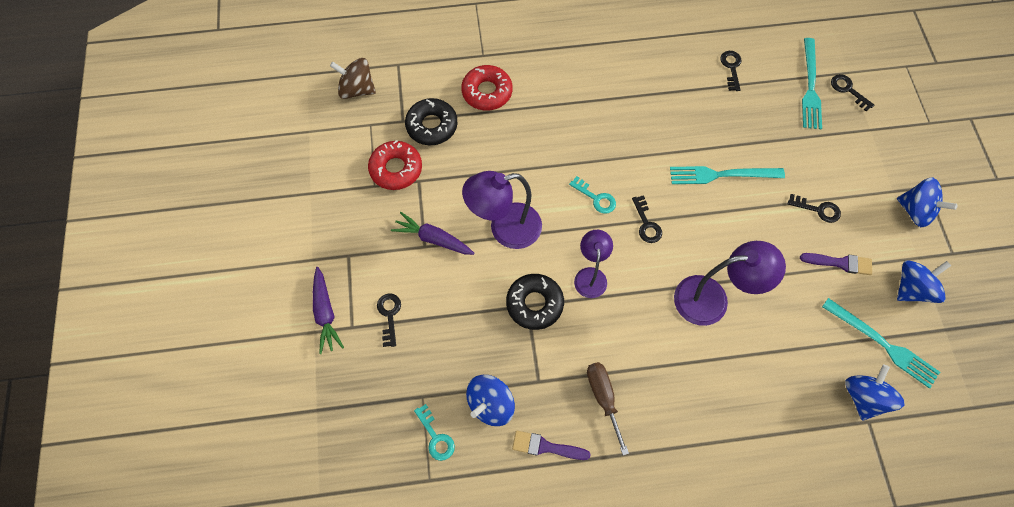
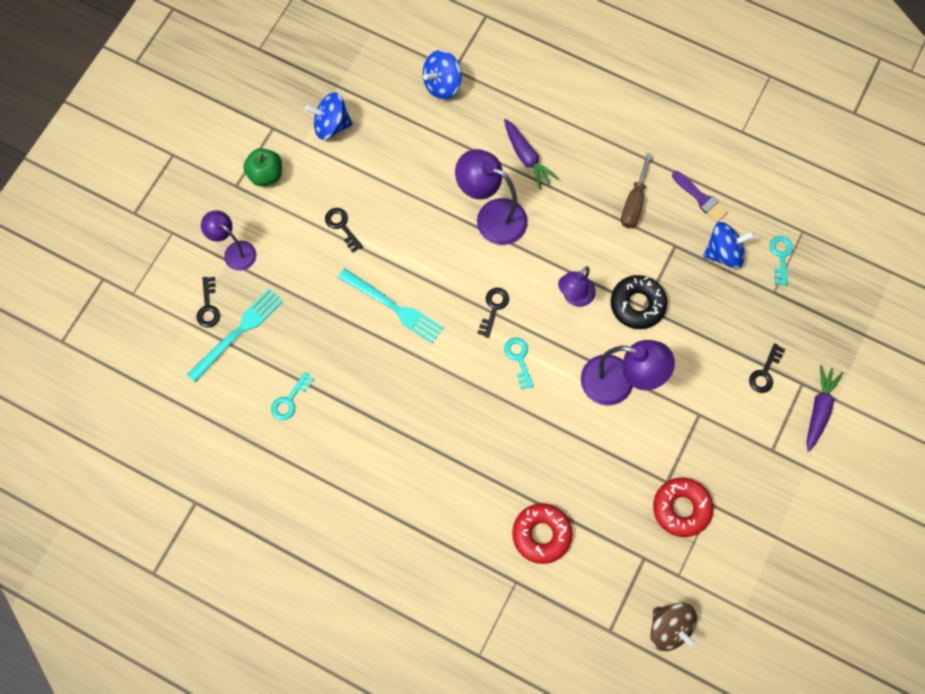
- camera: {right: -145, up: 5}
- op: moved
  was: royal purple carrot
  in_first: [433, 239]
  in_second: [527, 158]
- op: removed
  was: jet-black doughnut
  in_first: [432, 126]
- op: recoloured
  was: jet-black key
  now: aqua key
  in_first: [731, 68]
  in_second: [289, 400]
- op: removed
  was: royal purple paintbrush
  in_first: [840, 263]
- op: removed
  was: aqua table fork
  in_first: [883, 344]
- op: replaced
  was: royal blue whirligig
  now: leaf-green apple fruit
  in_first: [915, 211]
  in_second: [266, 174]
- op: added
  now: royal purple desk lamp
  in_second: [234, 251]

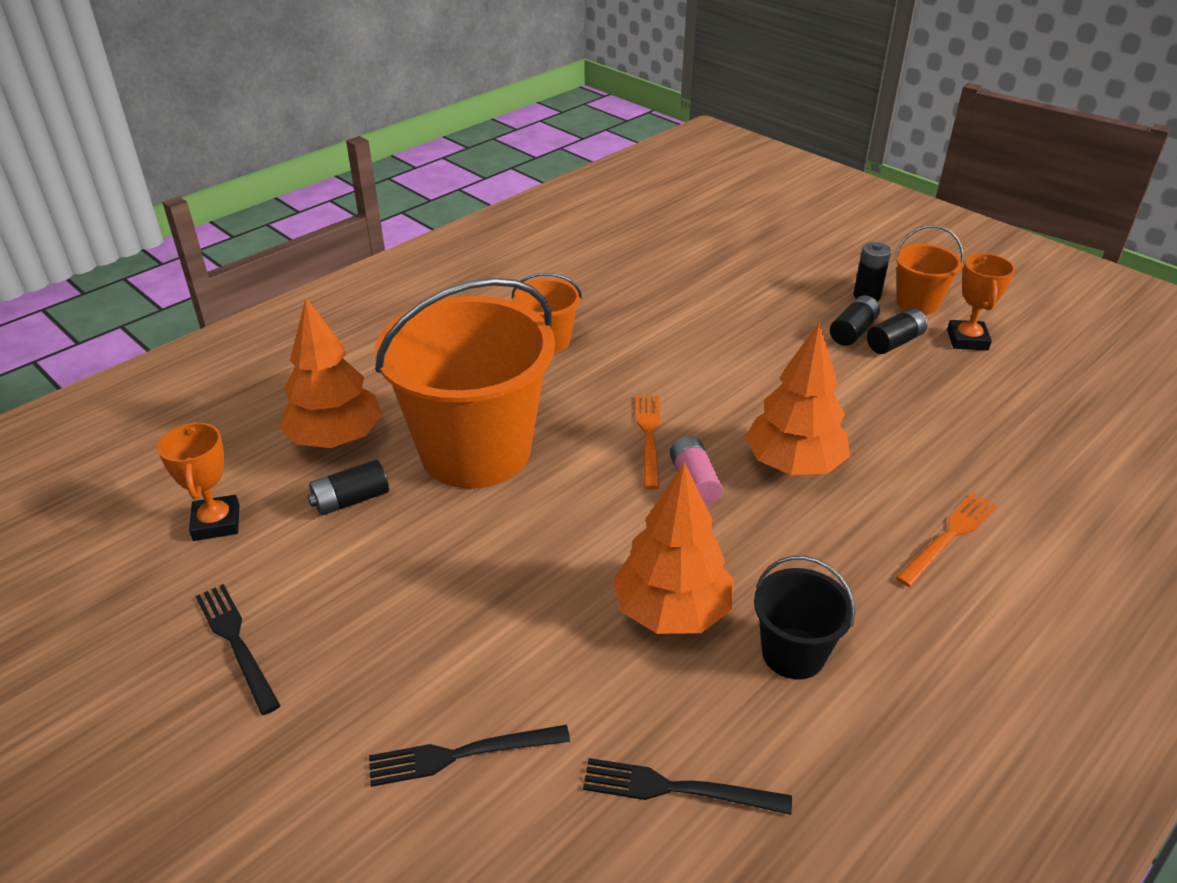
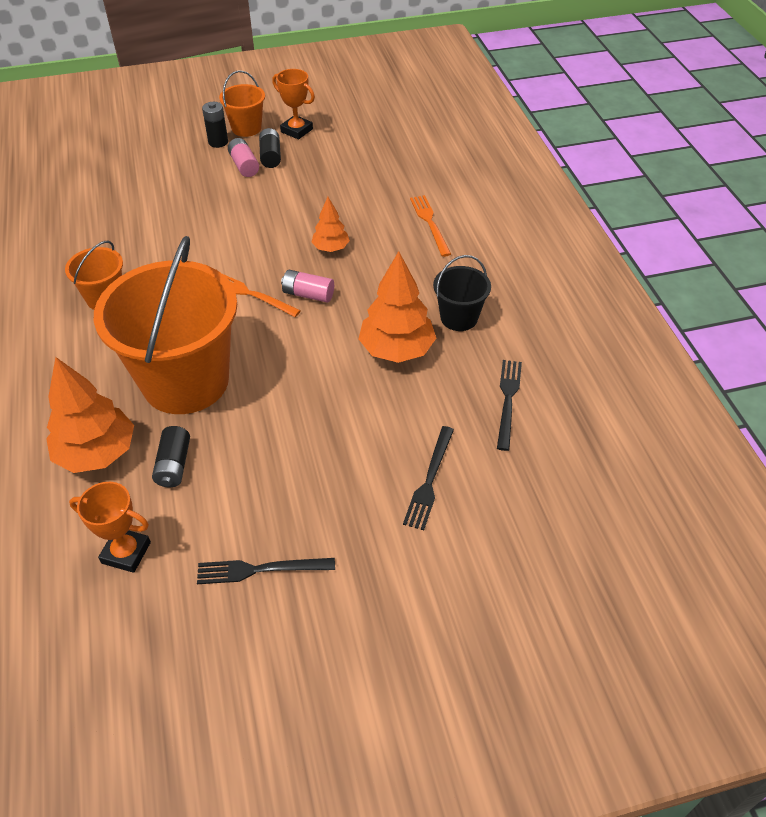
- camera: {right: -60, up: 10}
- op: turned
  was: jet-black table fork
  in_first: [677, 789]
  in_second: [508, 400]
  clockwise: 150
- op: resized
  was: bright orange fir tree
  in_first: [793, 464]
  in_second: [330, 248]
  ratio: 0.56
- op: recoloured
  was: jet-black AA battery
  now: rose-pink AA battery
  in_first: [853, 331]
  in_second: [244, 165]

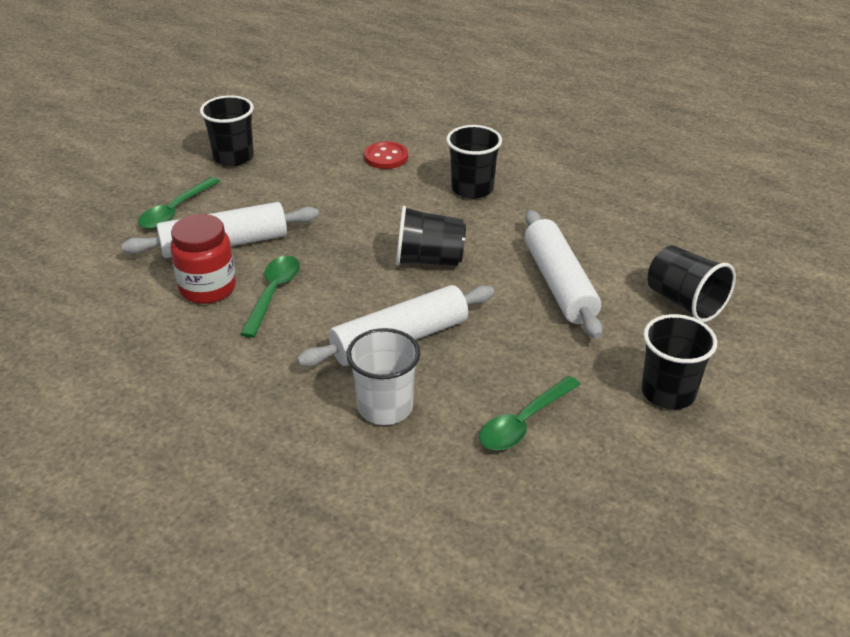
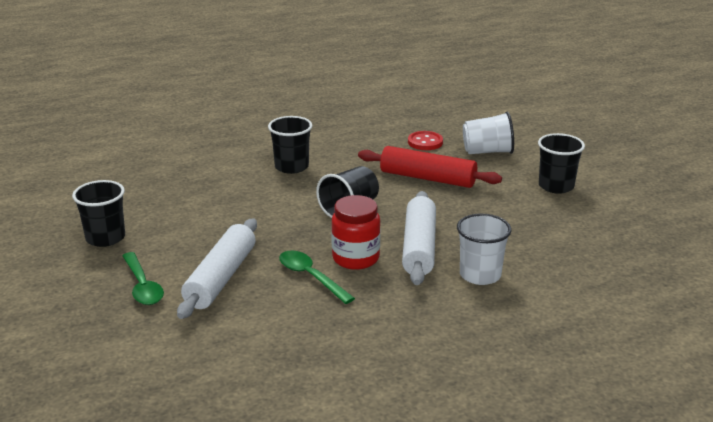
- camera: {right: -55, up: -10}
- op: moved
  was: crimson jam jar
  in_first: [208, 288]
  in_second: [355, 258]
- op: moved
  was: crimson sewing button
  in_first: [386, 157]
  in_second: [425, 142]
- op: removed
  was: leaf-green tablespoon
  in_first: [524, 422]
- op: recoloured
  was: white dough roller
  now: crimson dough roller
  in_first: [559, 284]
  in_second: [427, 178]
- op: recoloured
  was: jet-black beaker
  now: white beaker
  in_first: [684, 302]
  in_second: [487, 152]

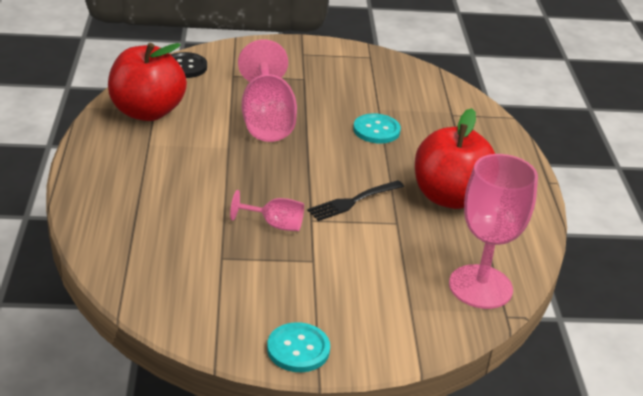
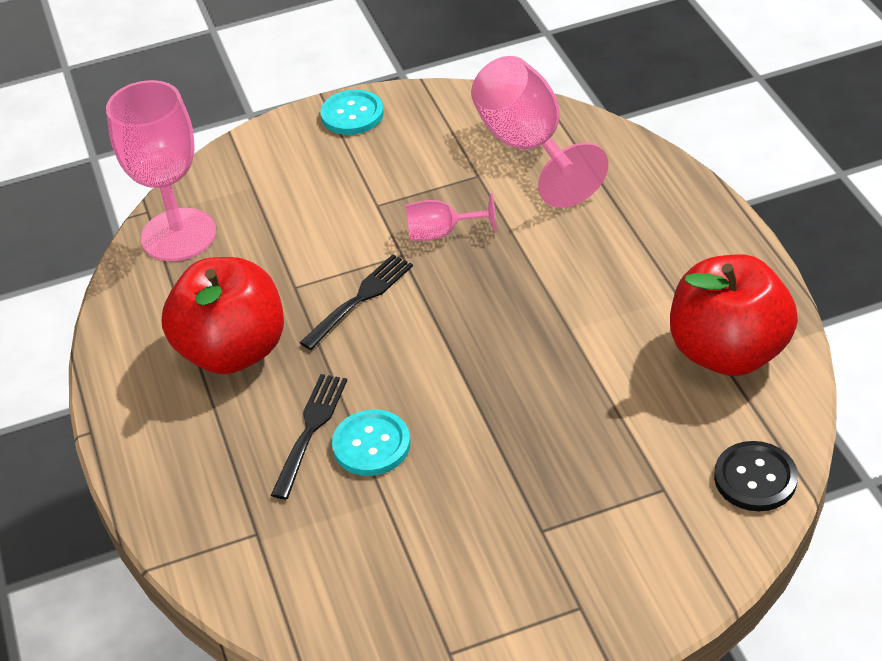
- camera: {right: 170, up: 10}
- op: moved
  was: rose-pink goblet
  in_first: [266, 120]
  in_second: [528, 146]
- op: added
  now: jet-black table fork
  in_second: [310, 431]

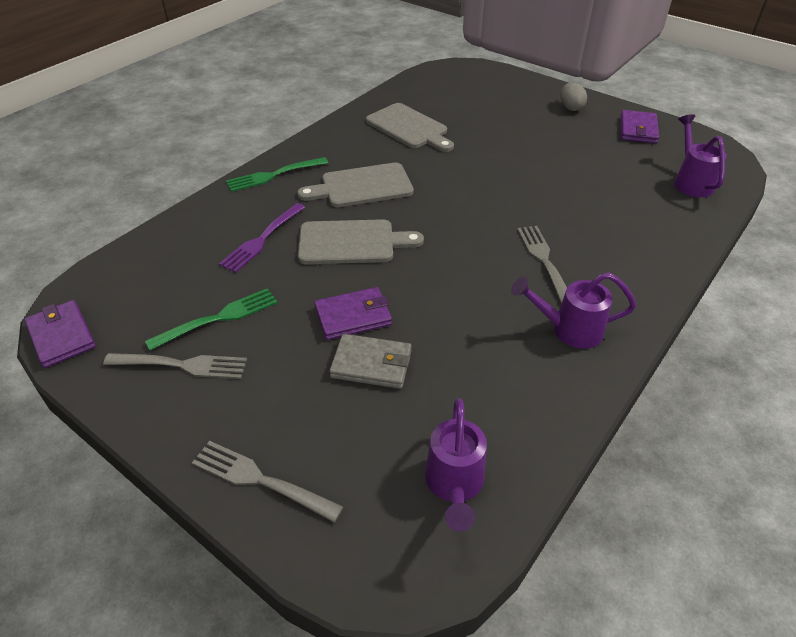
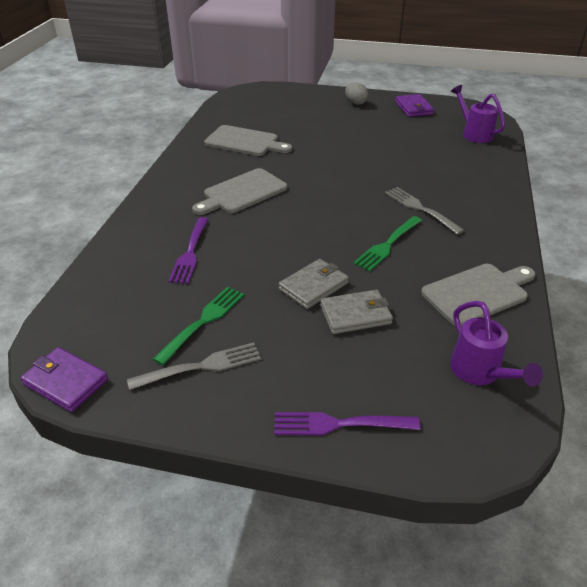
- camera: {right: -25, up: -5}
- op: recoloured
  was: ash-grey table fork
  now: royal purple table fork
  in_first: [262, 480]
  in_second: [340, 424]
- op: moved
  was: leaf-green table fork
  in_first: [274, 175]
  in_second: [388, 244]
- op: moved
  was: ash-grey chopping board
  in_first: [352, 242]
  in_second: [478, 293]
- op: recoloured
  was: royal purple wallet
  now: ash-grey wallet
  in_first: [353, 316]
  in_second: [313, 286]
- op: removed
  was: royal purple watering pot
  in_first: [569, 329]

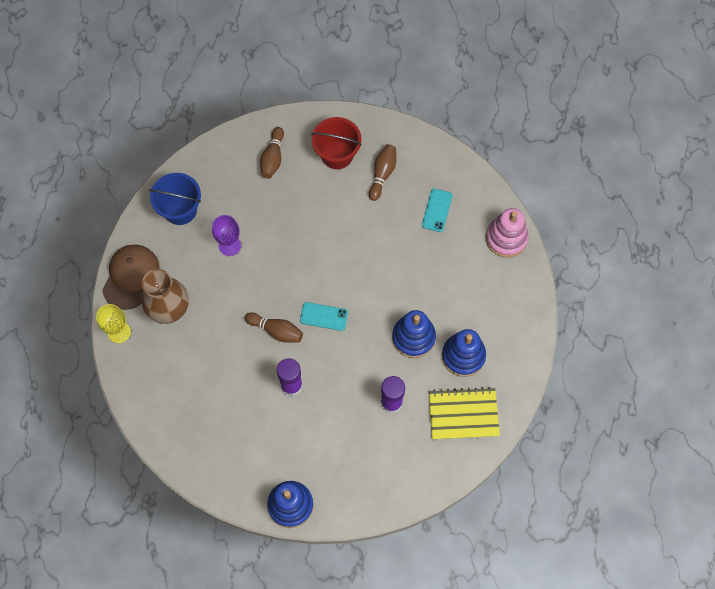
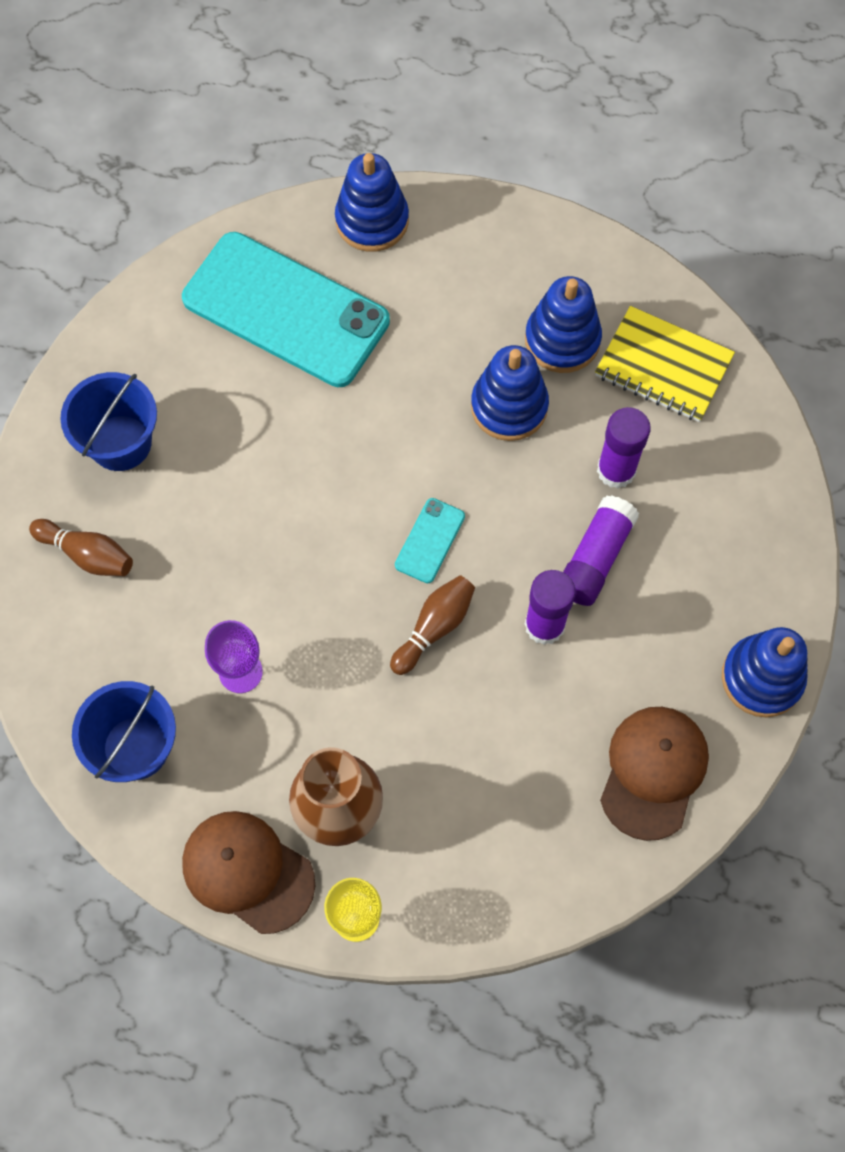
- camera: {right: -75, up: 0}
- op: recoloured
  was: crimson pail
  now: royal blue pail
  in_first: [337, 154]
  in_second: [120, 443]
- op: removed
  was: russet bowling pin
  in_first: [382, 174]
- op: resized
  was: aqua phone
  in_first: [437, 210]
  in_second: [286, 310]
  ratio: 2.45
- op: turned
  was: yellow notebook
  in_first: [463, 414]
  in_second: [663, 366]
  clockwise: -75
- op: recoloured
  was: rose-pink stacking rings
  now: royal blue stacking rings
  in_first: [506, 238]
  in_second: [372, 220]
- op: added
  now: royal purple glue
  in_second: [595, 558]
- op: added
  now: russet cap
  in_second: [653, 772]

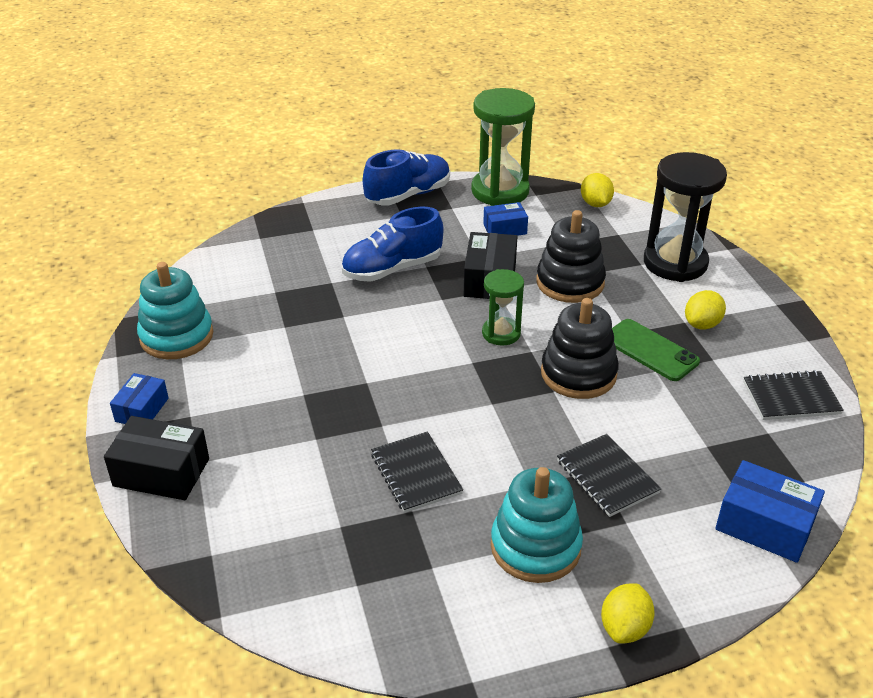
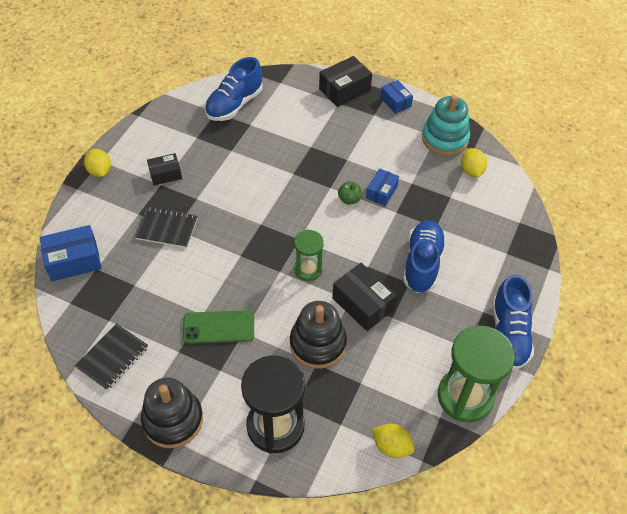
- camera: {right: 130, up: 15}
- op: removed
  was: jet-black notebook
  in_first: [416, 474]
- op: moved
  was: royal blue box
  in_first: [505, 229]
  in_second: [381, 192]
- op: replaced
  was: aqua stacking rings
  now: jet-black box
  in_first: [535, 547]
  in_second: [165, 174]
- op: moved
  was: jet-black stacking rings
  in_first: [578, 374]
  in_second: [173, 420]
- op: moved
  was: yellow citrus fruit
  in_first: [702, 324]
  in_second: [471, 171]
- op: added
  now: royal blue lace-up shoe
  in_second: [234, 104]
- op: added
  now: leaf-green apple fruit
  in_second: [349, 199]

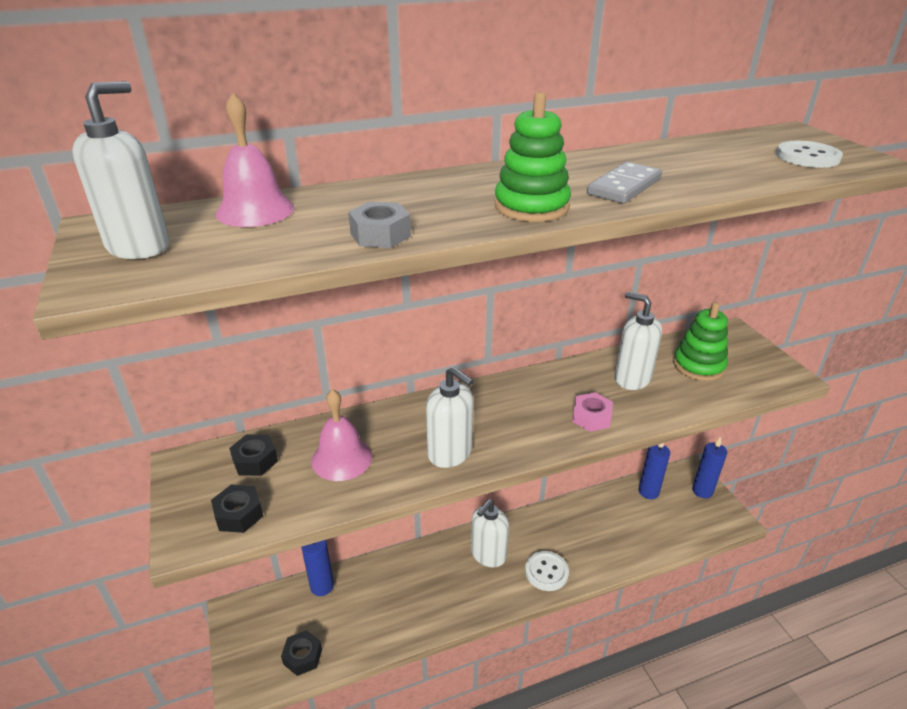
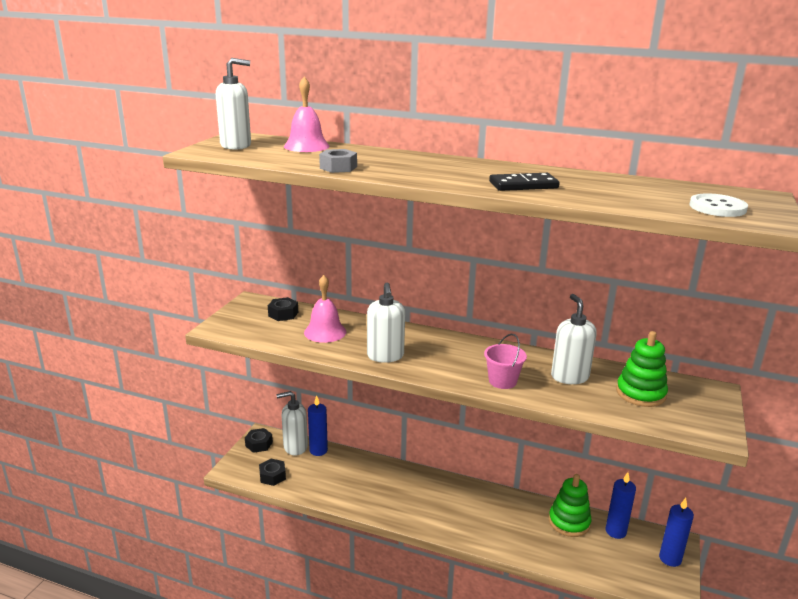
- camera: {right: 40, up: -10}
- op: moved
  was: jet-black nut
  in_first: [239, 514]
  in_second: [259, 444]
- op: moved
  was: white soap pump
  in_first: [488, 555]
  in_second: [295, 447]
- op: moved
  was: leaf-green stacking rings
  in_first: [531, 206]
  in_second: [569, 522]
- op: removed
  was: white sewing button
  in_first: [546, 572]
- op: replaced
  was: rose-pink nut
  now: rose-pink pail
  in_first: [591, 417]
  in_second: [502, 381]
- op: recoloured
  was: ash-grey domino
  now: jet-black domino
  in_first: [624, 187]
  in_second: [523, 185]

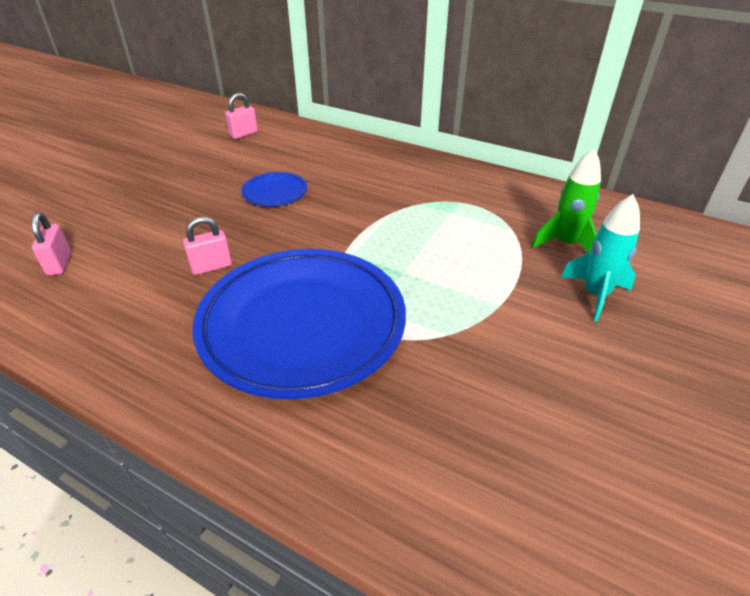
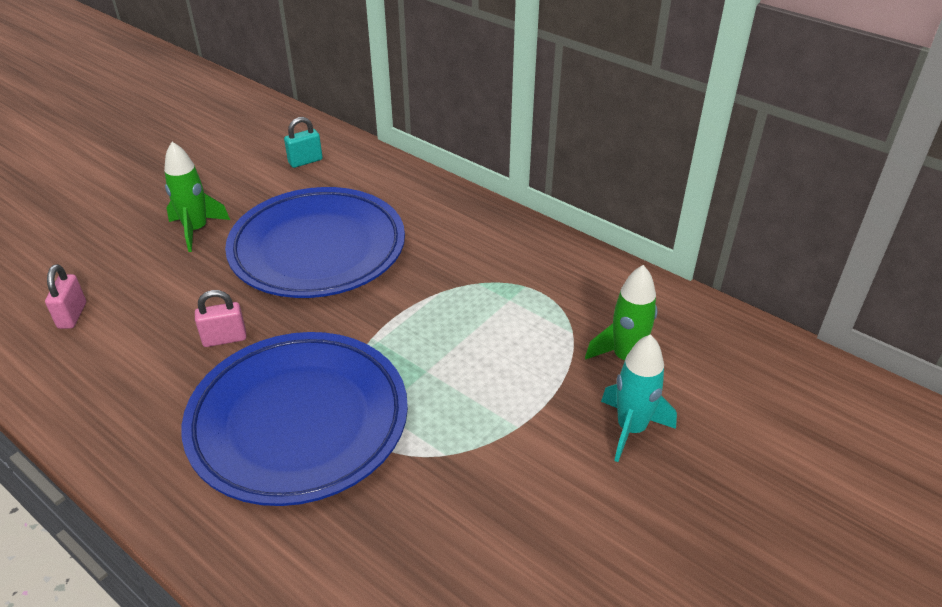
- camera: {right: 10, up: 0}
- op: recoloured
  was: rose-pink lock
  now: aqua lock
  in_first: [243, 134]
  in_second: [305, 161]
- op: resized
  was: royal blue flat dish
  in_first: [275, 193]
  in_second: [318, 249]
  ratio: 2.34
- op: added
  now: leaf-green spaceship
  in_second: [196, 230]

